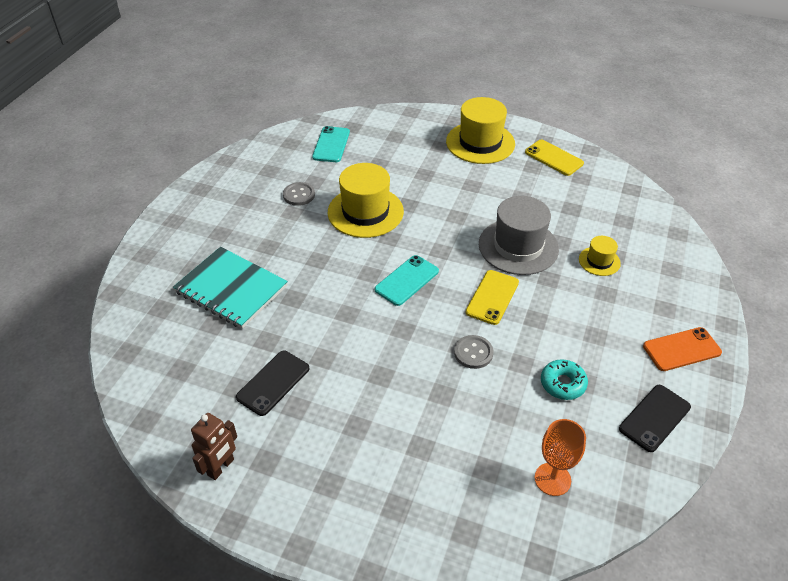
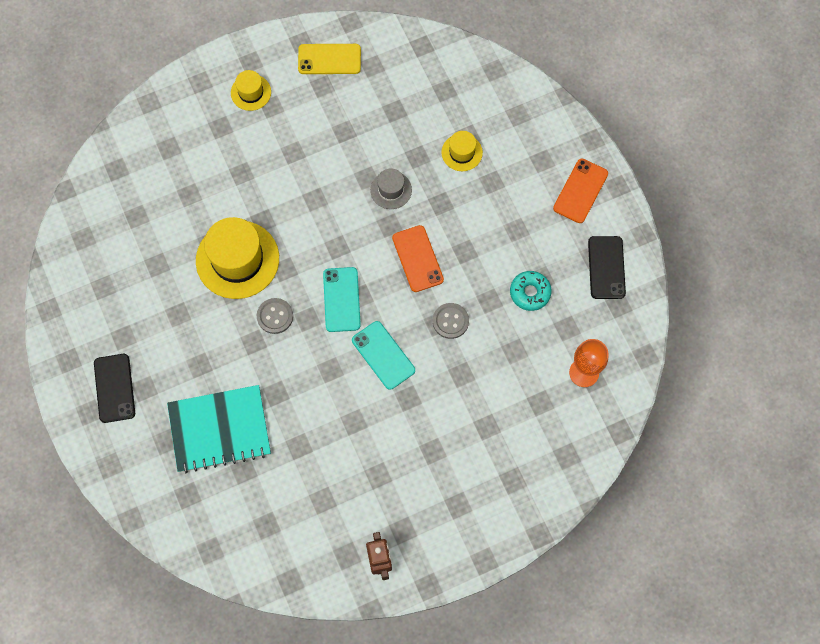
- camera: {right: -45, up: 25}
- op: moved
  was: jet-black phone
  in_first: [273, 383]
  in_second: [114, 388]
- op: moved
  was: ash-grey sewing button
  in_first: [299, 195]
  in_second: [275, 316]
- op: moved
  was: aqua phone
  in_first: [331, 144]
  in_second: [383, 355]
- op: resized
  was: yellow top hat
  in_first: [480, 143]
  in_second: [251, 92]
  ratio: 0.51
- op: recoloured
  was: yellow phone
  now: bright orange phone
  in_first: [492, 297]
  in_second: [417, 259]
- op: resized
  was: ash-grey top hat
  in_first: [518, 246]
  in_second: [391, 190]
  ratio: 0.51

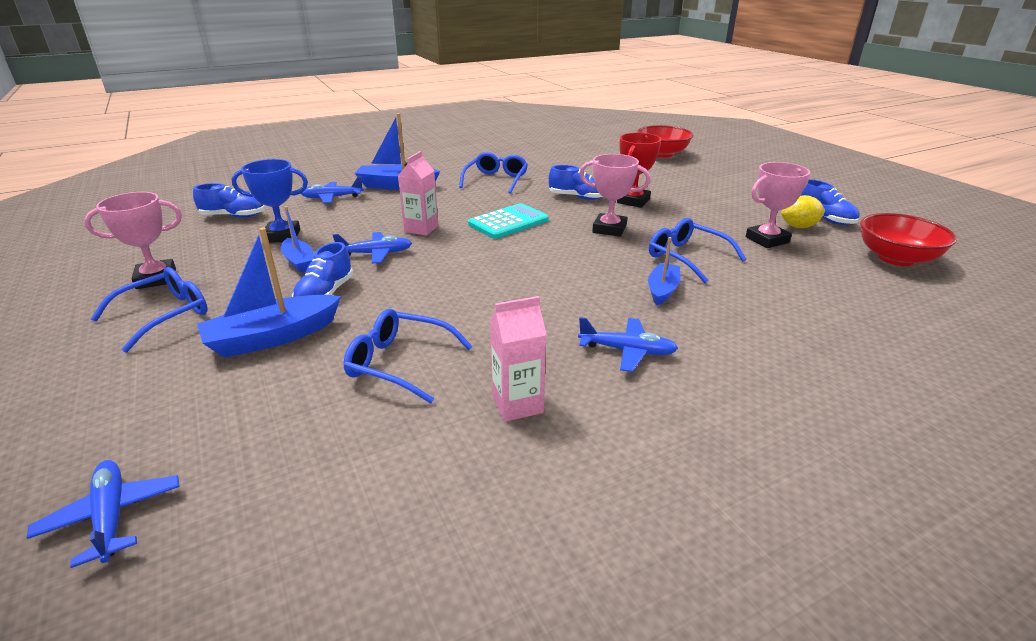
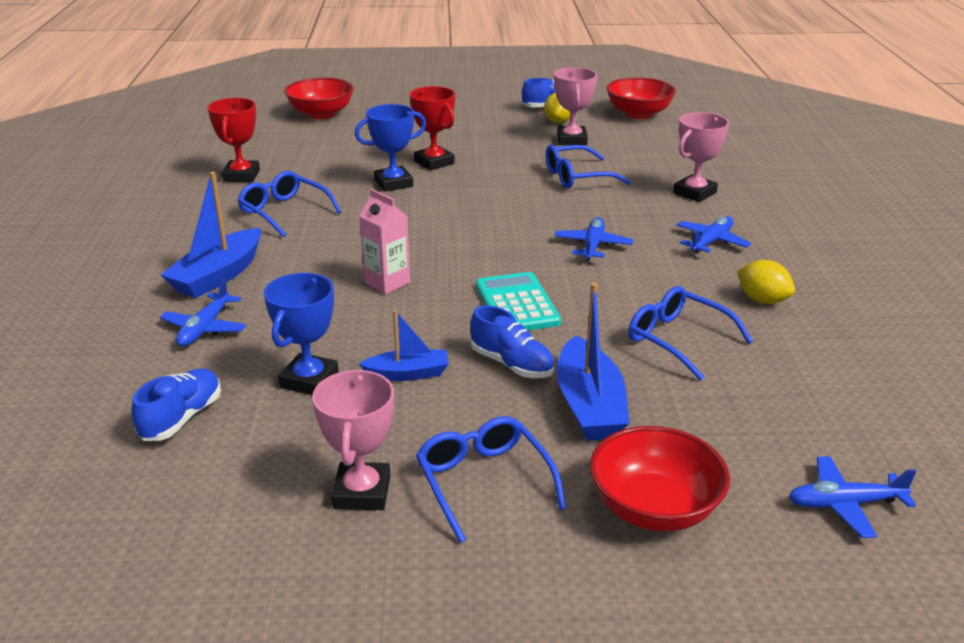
- camera: {right: -65, up: 0}
- op: moved
  was: royal blue toy plane
  in_first: [376, 254]
  in_second: [592, 246]
- op: turned
  was: royal blue glasses
  in_first: [400, 363]
  in_second: [678, 340]
  clockwise: 90
- op: moved
  was: aqua calculator
  in_first: [508, 222]
  in_second: [516, 304]
- op: replaced
  was: rose-pink carton
  now: yellow citrus fruit
  in_first: [517, 404]
  in_second: [762, 300]
- op: replaced
  was: royal blue lace-up shoe
  now: royal blue prize cup
  in_first: [578, 197]
  in_second: [393, 183]
- op: moved
  was: rose-pink prize cup
  in_first: [609, 229]
  in_second: [694, 193]
- op: removed
  was: royal blue sailboat
  in_first: [662, 290]
- op: added
  now: crimson prize cup
  in_second: [241, 176]
- op: added
  now: crimson deep dish
  in_second: [654, 508]

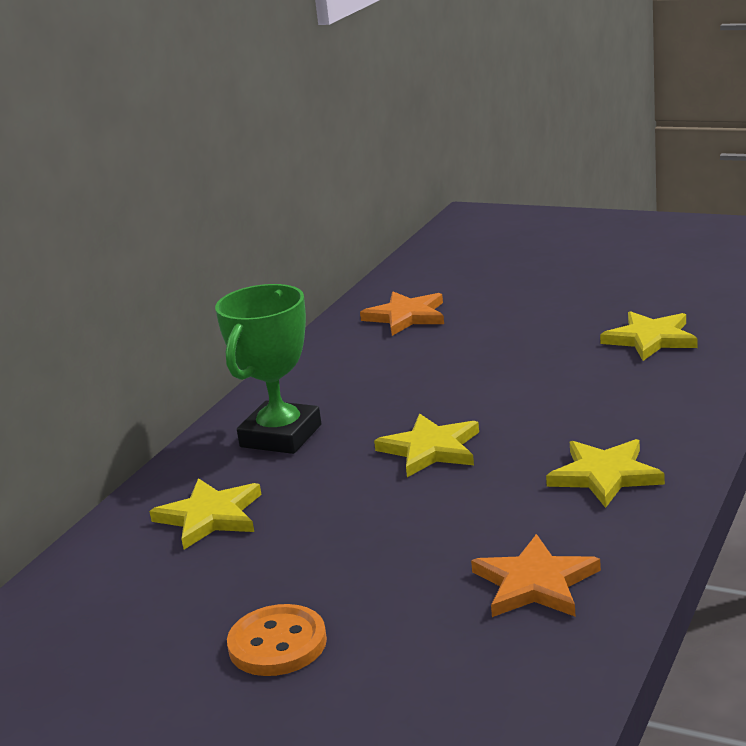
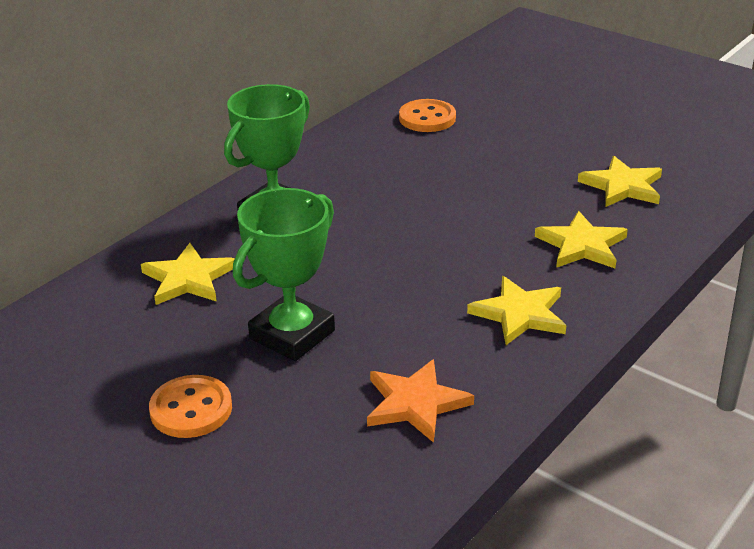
- camera: {right: 10, up: 10}
- op: replaced
  was: bright orange star
  now: bright orange sewing button
  in_first: [406, 316]
  in_second: [427, 118]
- op: moved
  was: yellow star
  in_first: [431, 449]
  in_second: [582, 245]
- op: added
  now: leaf-green prize cup
  in_second: [292, 334]

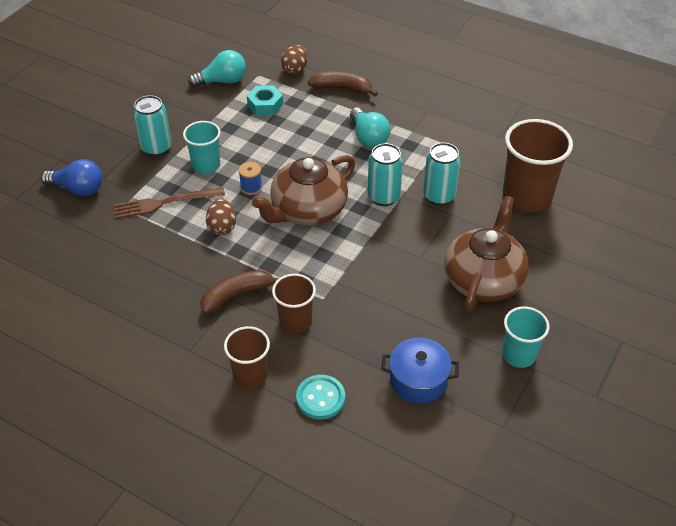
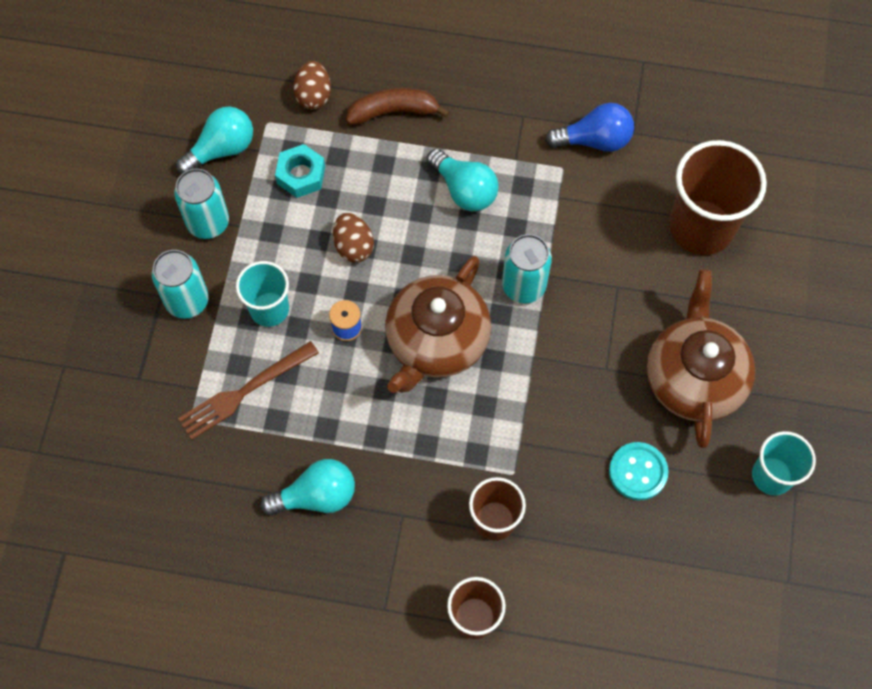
- camera: {right: -20, up: 20}
- op: moved
  was: royal blue bulb
  in_first: [78, 189]
  in_second: [594, 140]
- op: removed
  was: russet banana fruit
  in_first: [237, 295]
- op: moved
  was: russet egg shape
  in_first: [222, 227]
  in_second: [353, 246]
- op: moved
  was: aqua sewing button
  in_first: [320, 398]
  in_second: [638, 472]
- op: removed
  was: royal blue stockpot
  in_first: [418, 380]
- op: moved
  was: aqua soda can
  in_first: [439, 196]
  in_second: [208, 223]
- op: added
  now: aqua bulb
  in_second: [316, 496]

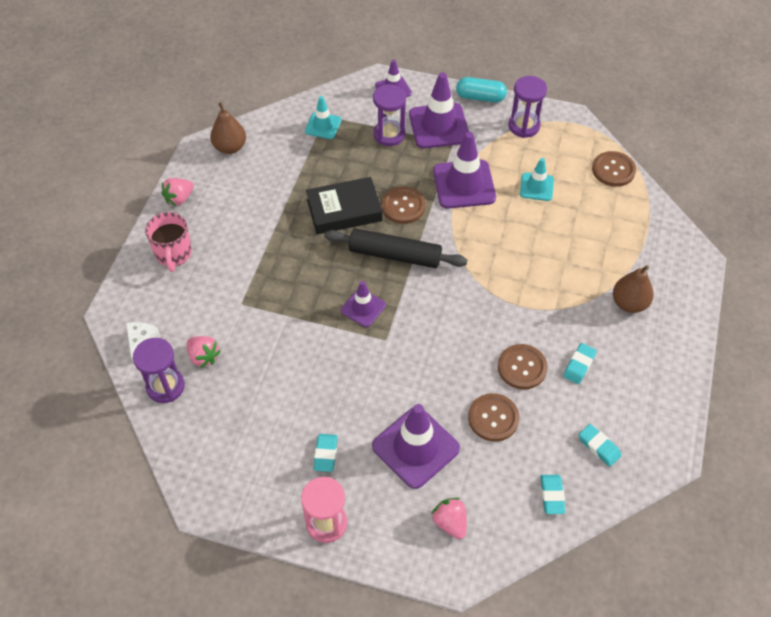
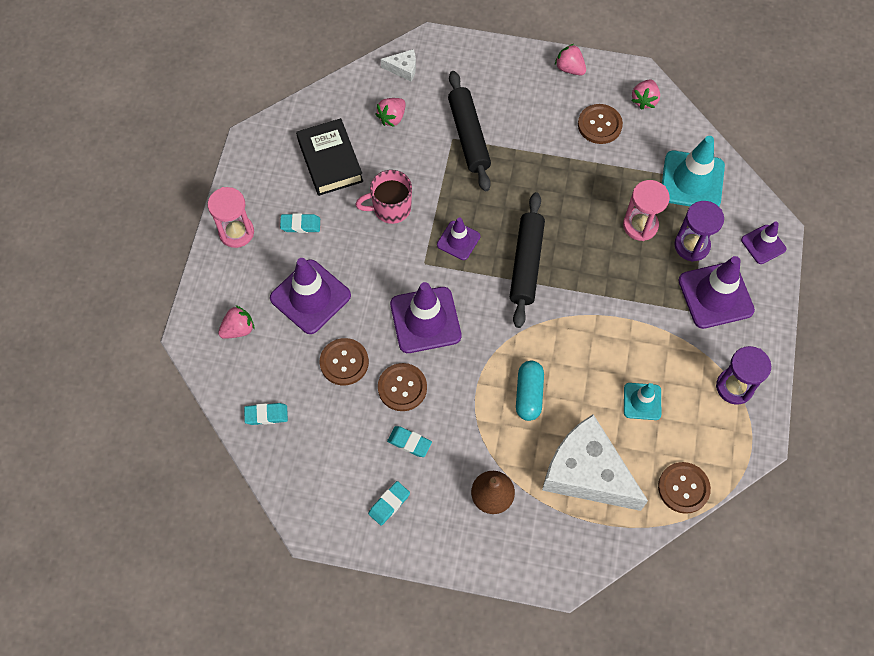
- camera: {right: 85, up: 10}
- op: removed
  was: royal purple hourglass
  in_first: [165, 386]
- op: moved
  was: rose-pink mug
  in_first: [173, 254]
  in_second: [390, 208]
- op: replaced
  was: russet toy pear
  now: rose-pink berry
  in_first: [230, 147]
  in_second: [644, 100]
- op: resized
  was: aqua traffic cone
  in_first: [323, 126]
  in_second: [692, 180]
  ratio: 1.76
- op: moved
  was: jet-black hardback
  in_first: [344, 210]
  in_second: [330, 161]
- op: moved
  was: russet sewing button
  in_first: [403, 206]
  in_second: [599, 125]
- op: moved
  was: royal purple traffic cone
  in_first: [464, 184]
  in_second: [425, 320]
- op: moved
  was: aqua capsule
  in_first: [480, 97]
  in_second: [529, 394]
- op: moved
  was: aqua pencil eraser
  in_first: [599, 447]
  in_second: [389, 504]
- op: added
  now: jet-black dough roller
  in_second: [469, 136]
- op: added
  now: white cheese wedge
  in_second: [586, 473]
- op: added
  now: rose-pink hourglass
  in_second: [640, 225]

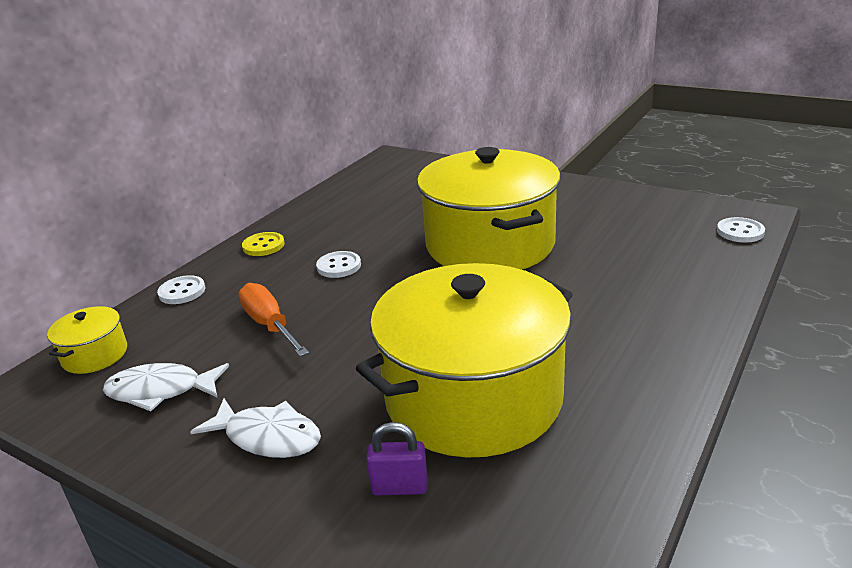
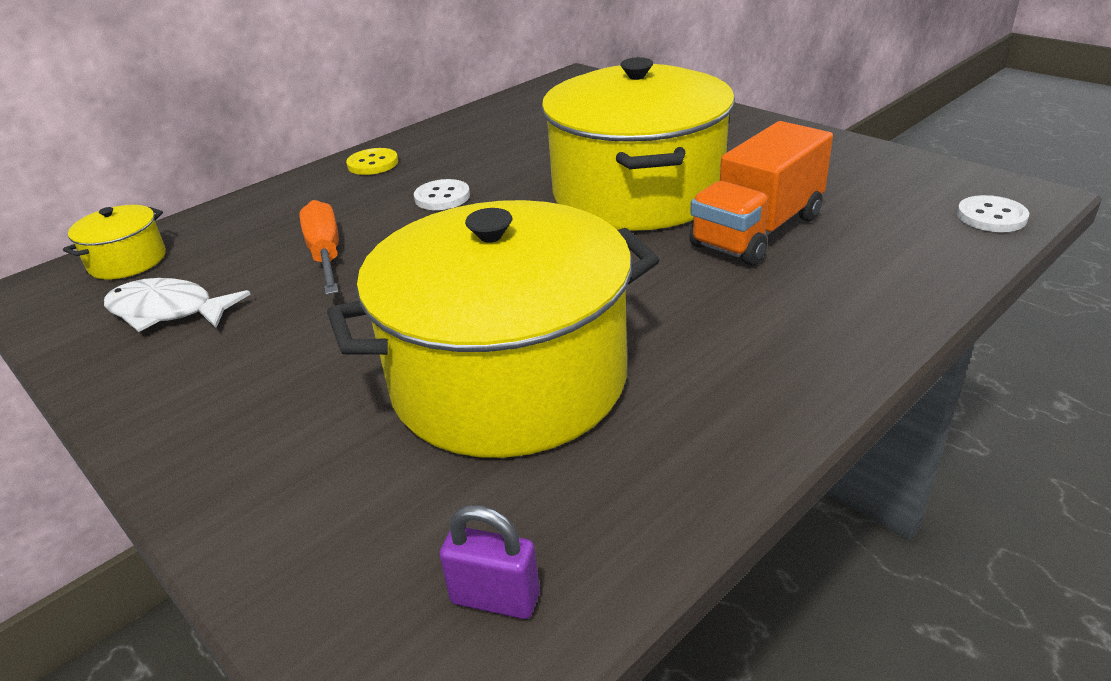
- camera: {right: 15, up: 5}
- op: removed
  was: white sewing button
  in_first: [182, 291]
- op: removed
  was: white fish figure
  in_first: [267, 437]
- op: moved
  was: royal purple lock
  in_first: [400, 487]
  in_second: [495, 598]
- op: added
  now: bright orange lorry
  in_second: [758, 231]

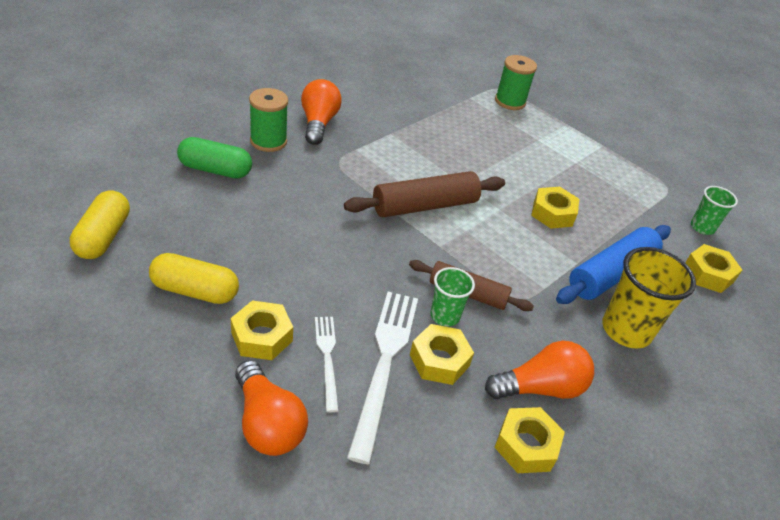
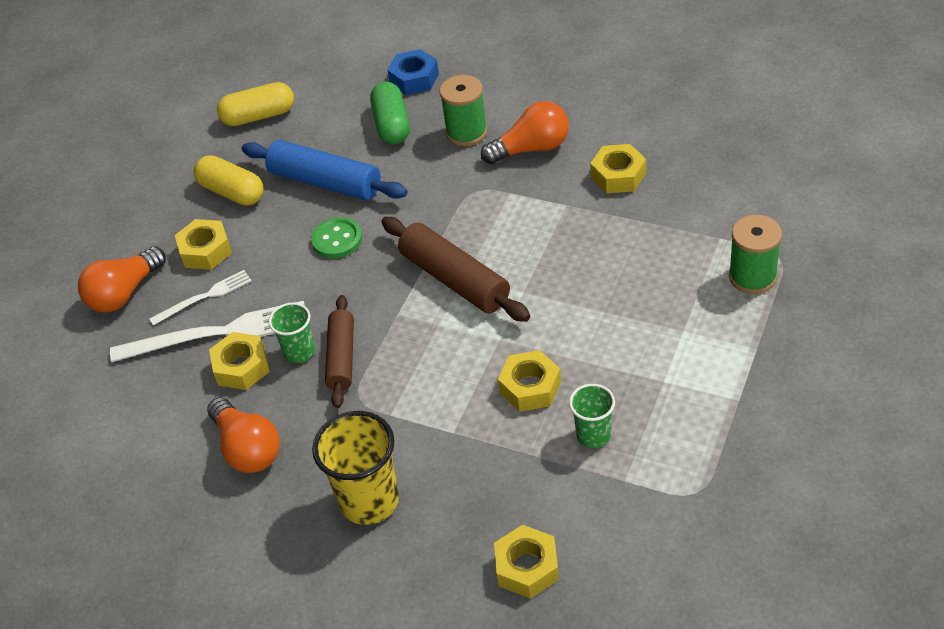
- camera: {right: 80, up: 5}
- op: turned
  was: yellow capsule
  in_first: [195, 291]
  in_second: [232, 192]
  clockwise: -45
- op: moved
  was: yellow nut
  in_first: [526, 446]
  in_second: [618, 175]
- op: moved
  was: royal blue dough roller
  in_first: [610, 273]
  in_second: [325, 182]
- op: moved
  was: leaf-green beaker
  in_first: [702, 227]
  in_second: [593, 435]
- op: added
  now: leaf-green sewing button
  in_second: [337, 239]
- op: added
  now: royal blue nut
  in_second: [414, 79]

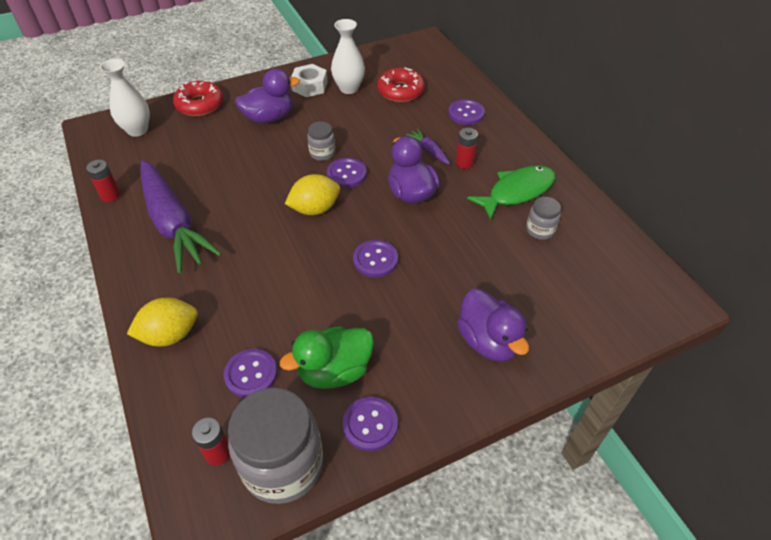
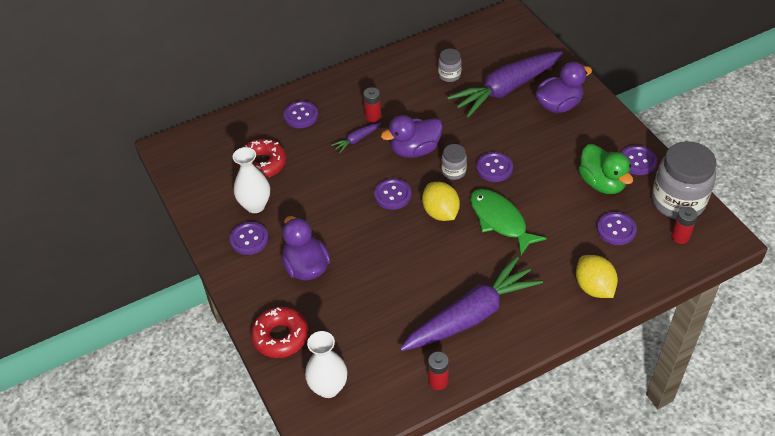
- camera: {right: -90, up: 0}
- op: replaced
  was: white nut
  now: royal purple sewing button
  in_first: [310, 86]
  in_second: [249, 239]
- op: moved
  was: ash-grey jam jar
  in_first: [322, 153]
  in_second: [453, 171]
- op: moved
  was: leaf-green fish figure
  in_first: [517, 192]
  in_second: [500, 220]
- op: added
  now: royal purple carrot
  in_second: [506, 90]

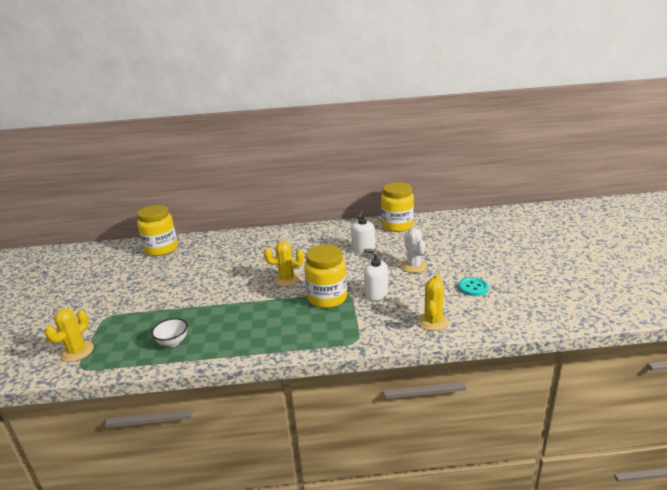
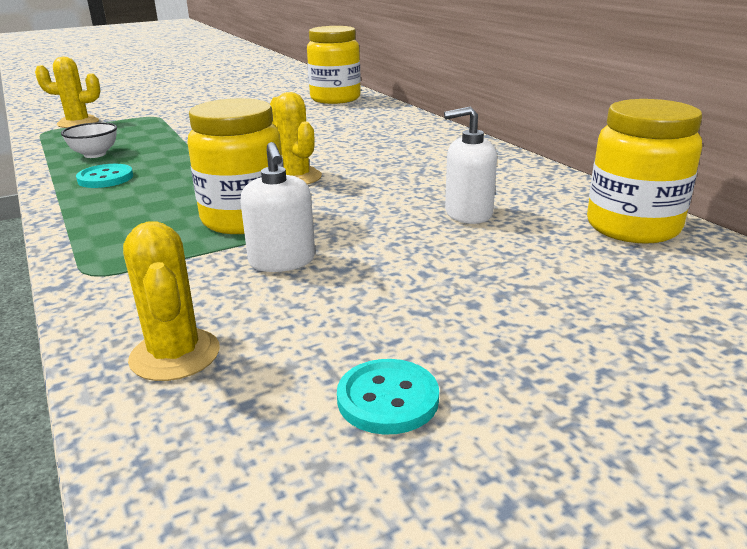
- camera: {right: 65, up: 0}
- op: turned
  was: white soap pump
  in_first: [376, 294]
  in_second: [282, 261]
  clockwise: 150
- op: removed
  was: white cactus
  in_first: [414, 266]
- op: turned
  was: yellow cactus
  in_first: [433, 322]
  in_second: [175, 355]
  clockwise: 75
- op: added
  now: aqua sewing button
  in_second: [105, 178]

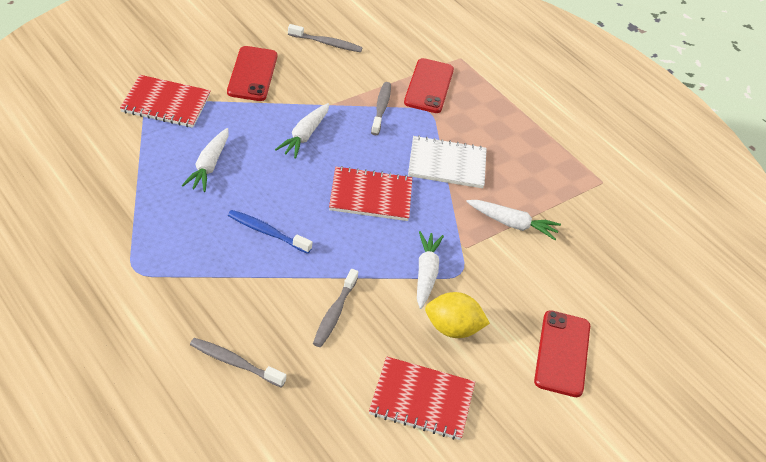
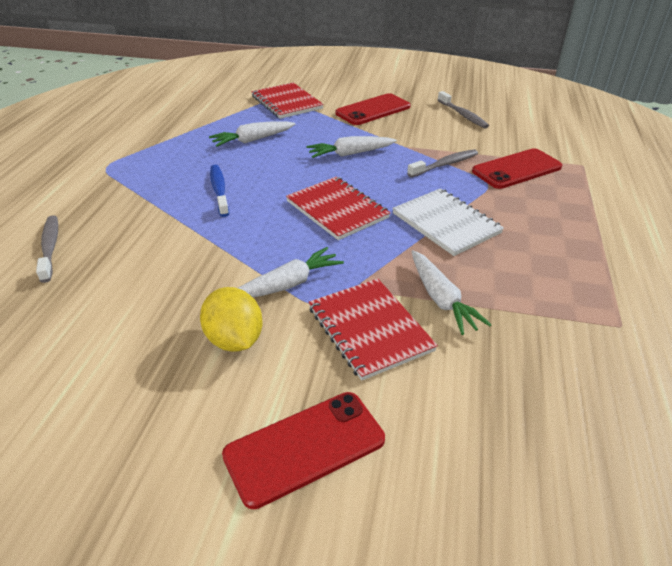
- camera: {right: 55, up: -5}
- op: removed
  was: ash-grey dental brush
  in_first: [334, 313]
- op: moved
  was: crimson notebook
  in_first: [422, 400]
  in_second: [370, 329]

